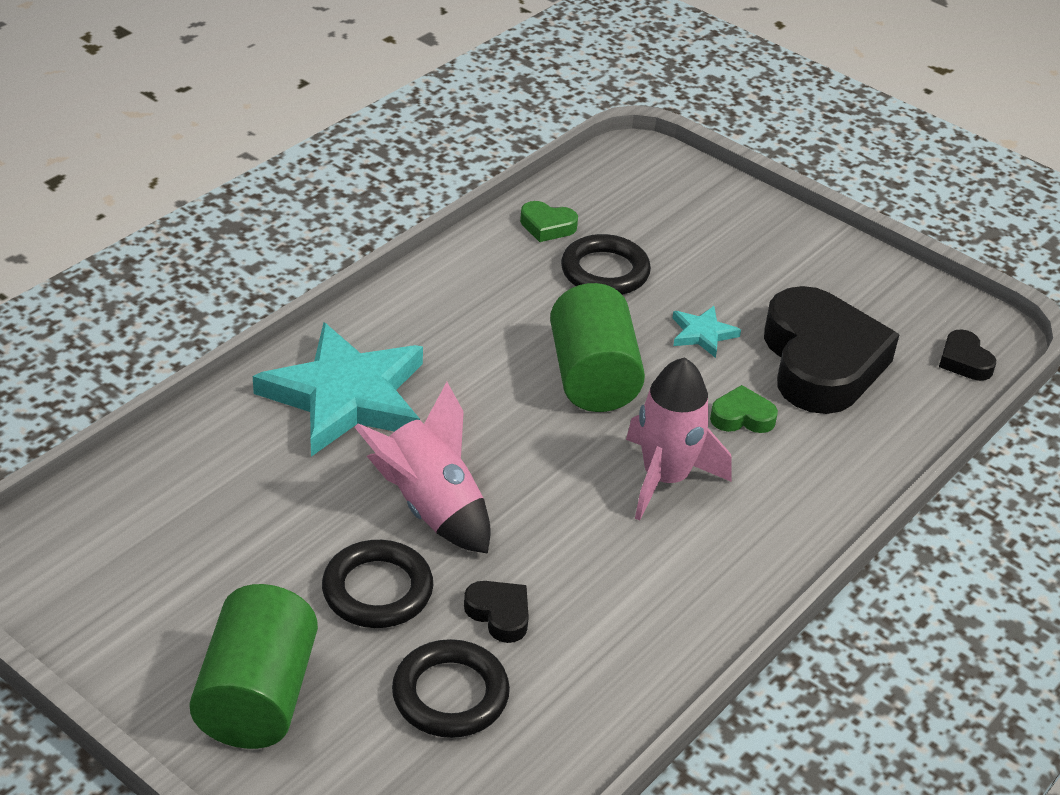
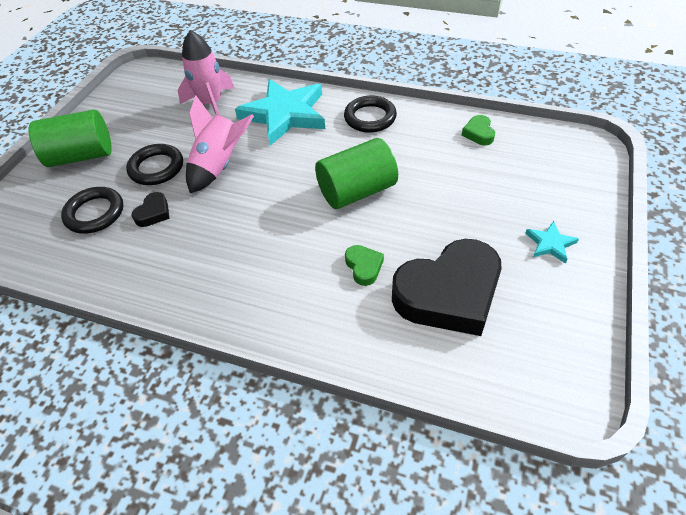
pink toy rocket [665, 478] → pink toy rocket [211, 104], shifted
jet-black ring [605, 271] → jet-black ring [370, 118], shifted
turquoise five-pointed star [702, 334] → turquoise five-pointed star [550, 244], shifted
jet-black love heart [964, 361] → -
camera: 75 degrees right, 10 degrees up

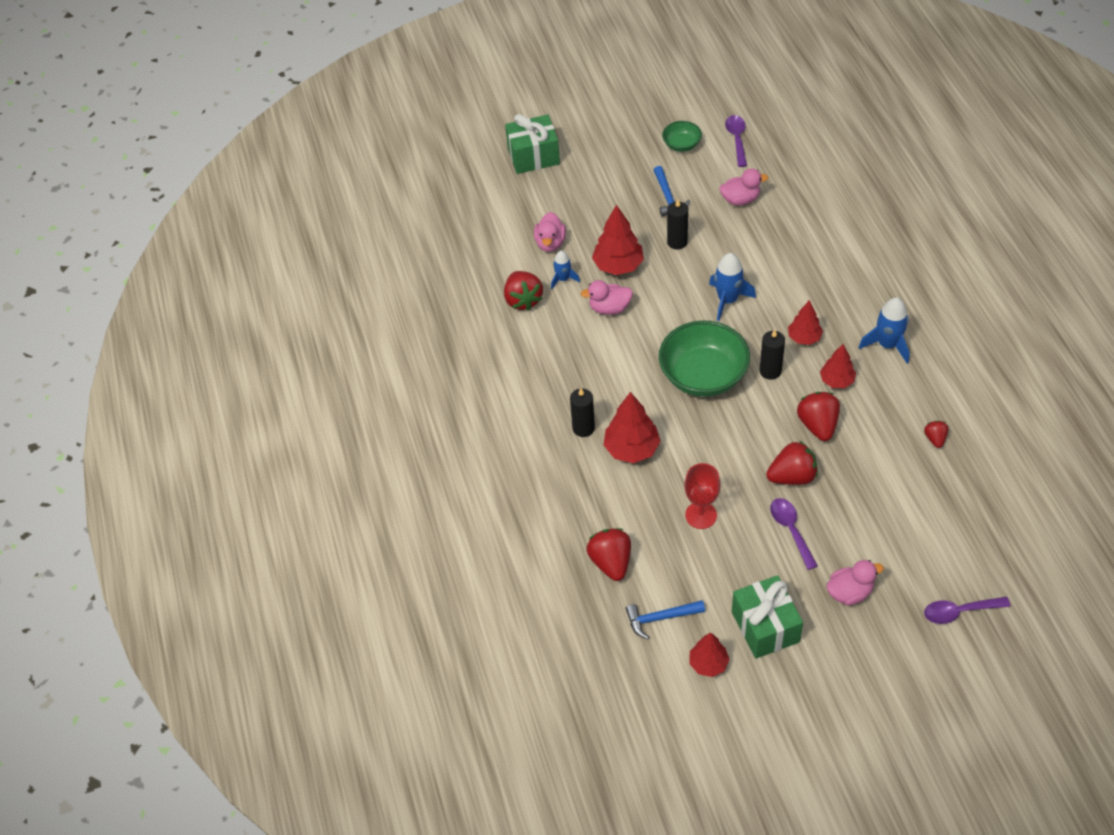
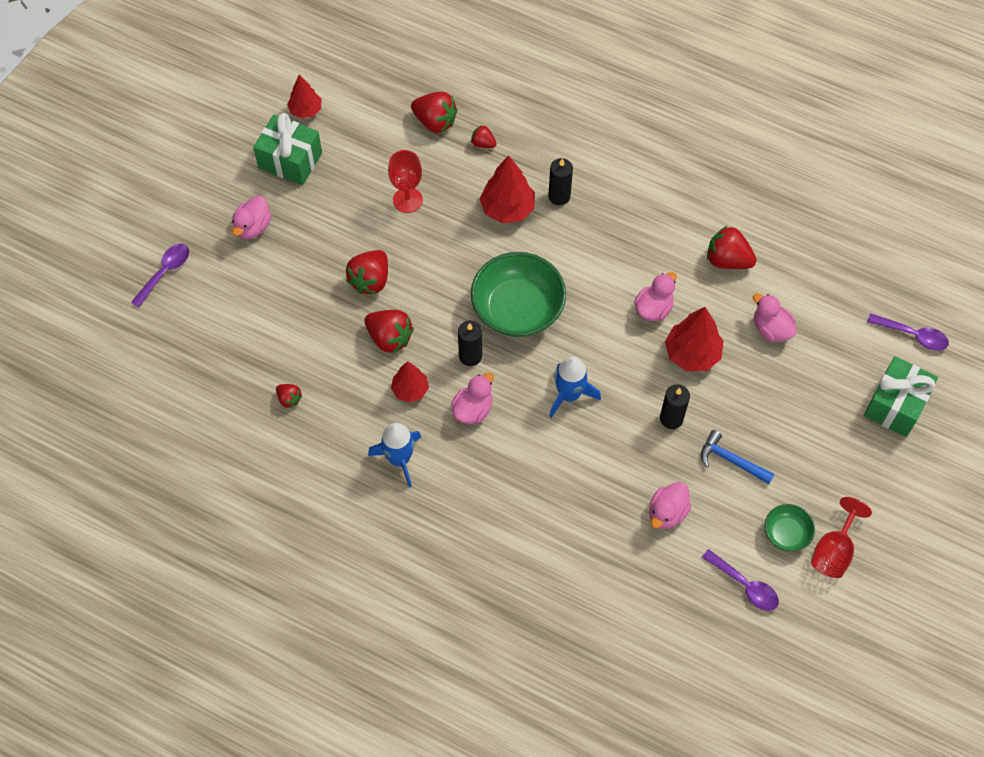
red fir tree [804, 338] → pink rubber duck [473, 409]
- → red strawberry [483, 143]
- → red wine glass [834, 551]
purple tablespoon [791, 530] → purple tablespoon [913, 335], shifted
cobalt toy rocket [563, 279] → -
cobalt hammer [660, 618] → -
camera: 130 degrees right, 10 degrees up

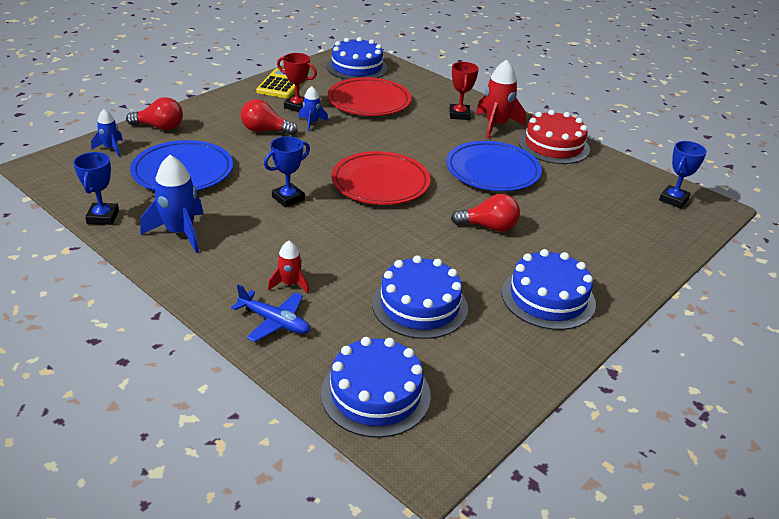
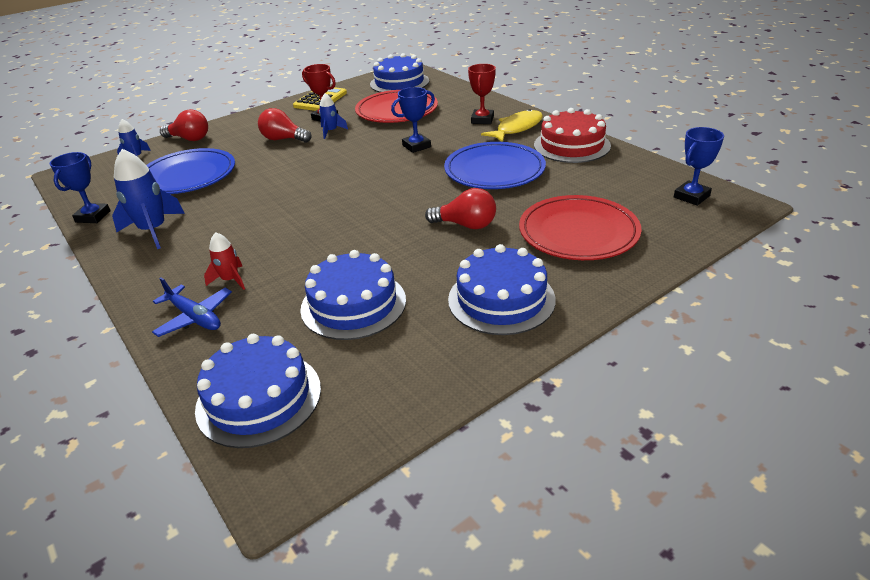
cobalt prize cup [288, 198] → cobalt prize cup [416, 146], shifted
red toy rocket [496, 125] → golden fish [517, 128]
red flat dish [380, 183] → red flat dish [578, 232], shifted
camera: 15 degrees right, 0 degrees up

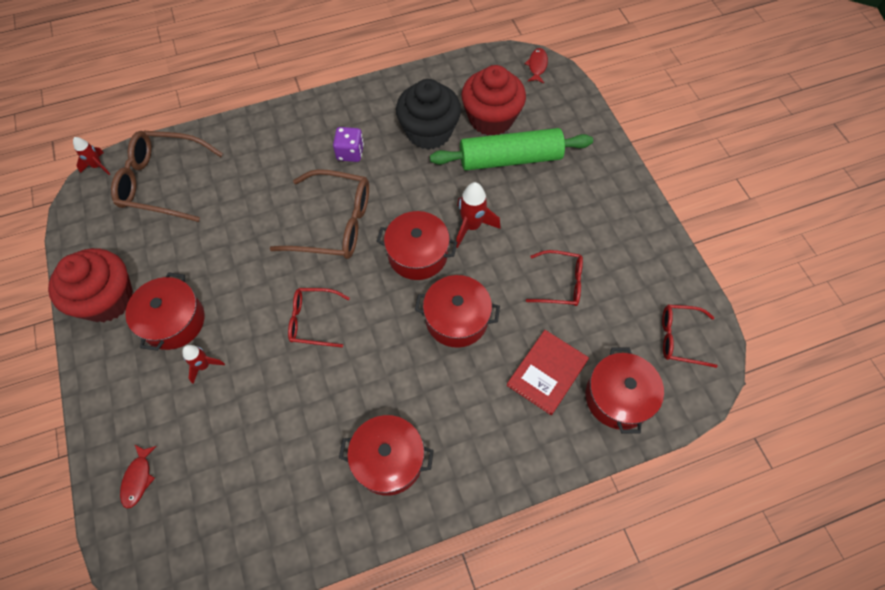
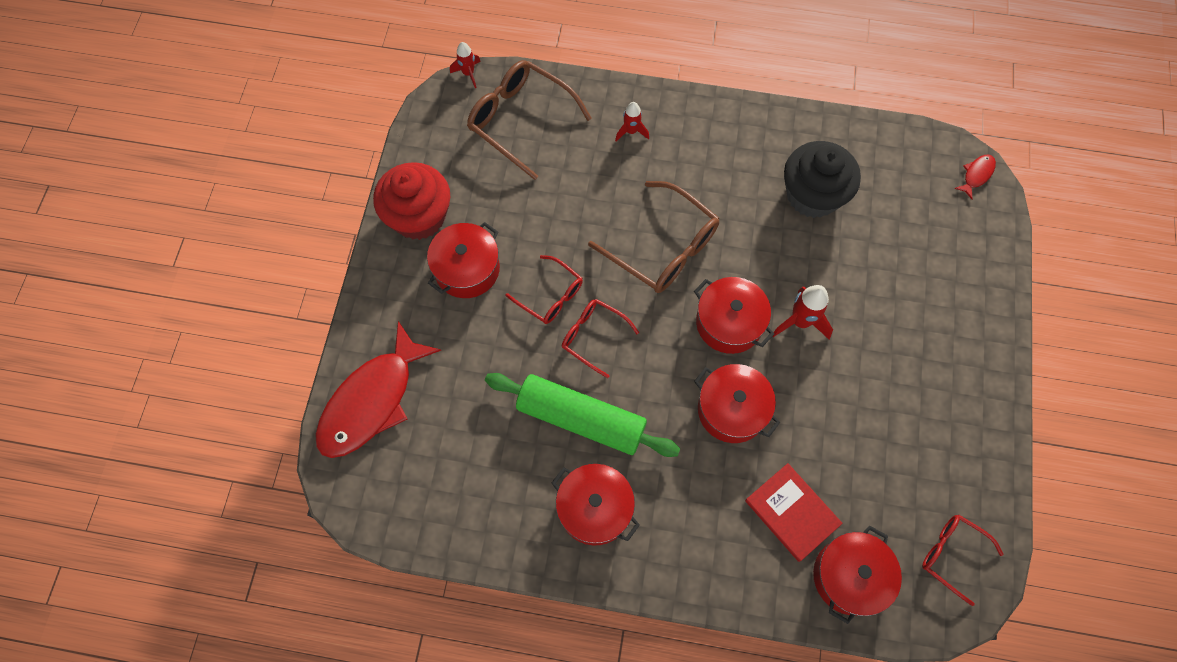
red fish [138, 479] → red fish [372, 401], x2.47
leaf-green rolling pin [510, 159] → leaf-green rolling pin [581, 419], shifted
red glasses [560, 283] → red glasses [551, 296], shifted
red toy rocket [204, 366] → red toy rocket [631, 131], shifted
red book [547, 372] → red book [792, 512], 75 degrees clockwise
purple game die [350, 153] → -
red cupcake [491, 118] → -
camera: 30 degrees right, 5 degrees up

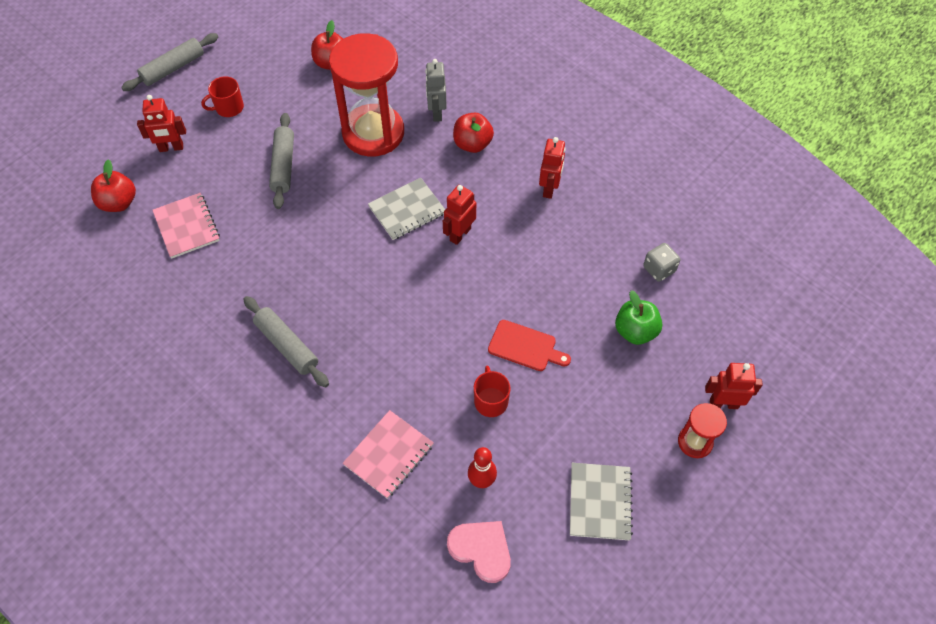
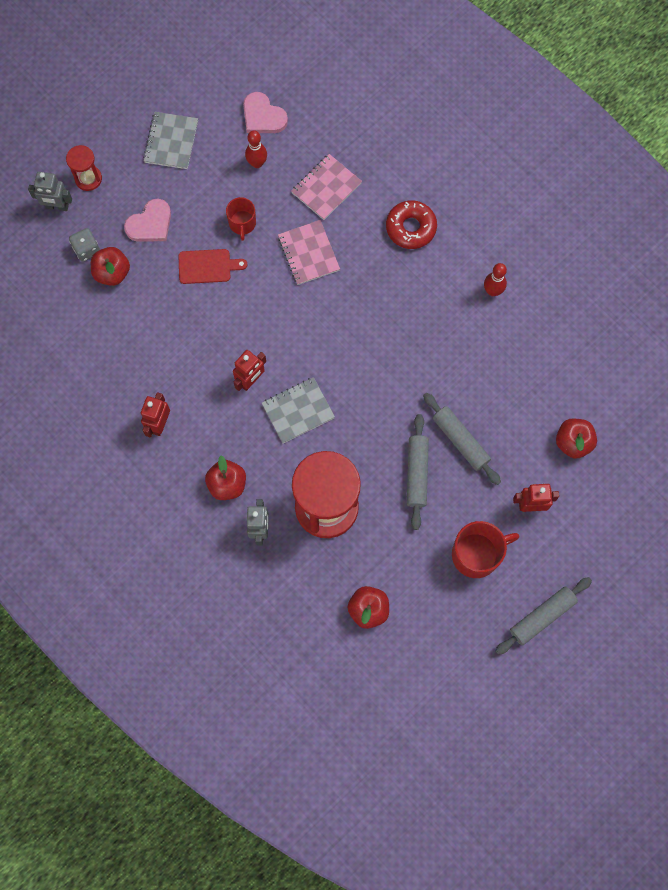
red robot figure [723, 403] → grey robot figure [57, 206]
grey game die [659, 269] → grey game die [86, 249], shifted
leaf-green apple [635, 331] → red apple [112, 273]
- → pink love heart [150, 224]
red cutting board [525, 347] → red cutting board [207, 266], 150 degrees clockwise
pink notebook [187, 227] → pink notebook [308, 253], shifted
- → red donut [411, 228]
grey rolling pin [287, 345] → grey rolling pin [460, 440], shifted
red mug [229, 108] → red mug [477, 554], x1.62
- → red bowling pin [492, 291]
camera: 175 degrees left, 15 degrees up

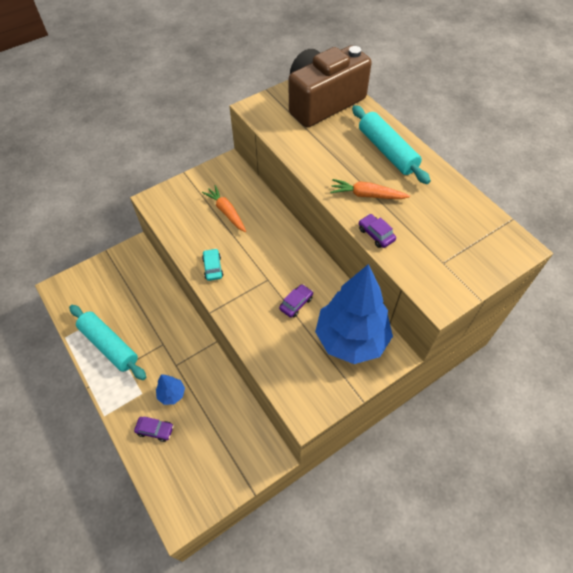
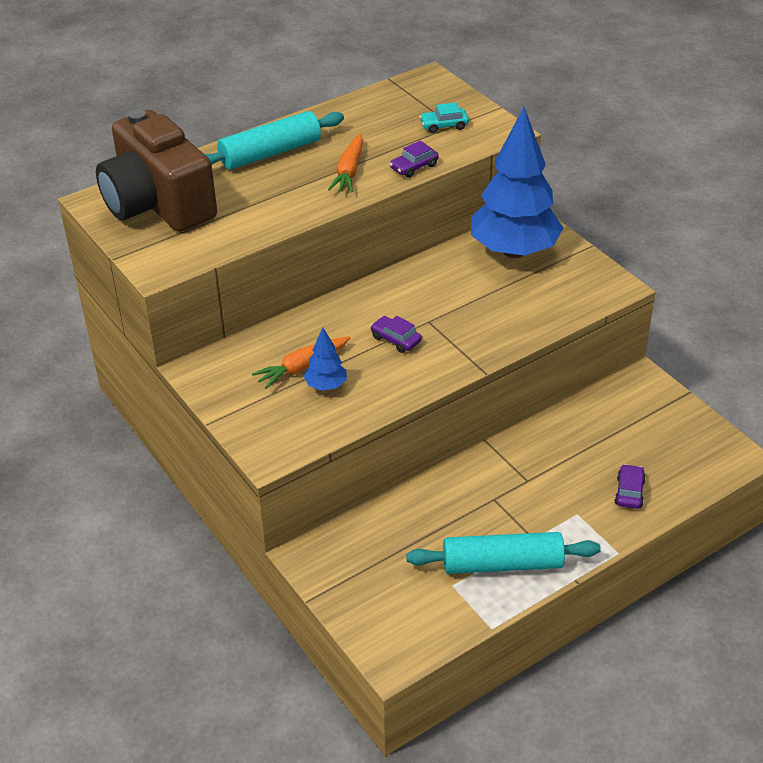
cobalt fir tree [172, 394] → cobalt fir tree [326, 386], shifted
purple toy car [296, 303] → purple toy car [396, 339], shifted
turquoise rolling pin [109, 345] → turquoise rolling pin [502, 564], 45 degrees clockwise
turquoise toy car [213, 267] → turquoise toy car [444, 125], shifted
camera: 90 degrees left, 15 degrees down

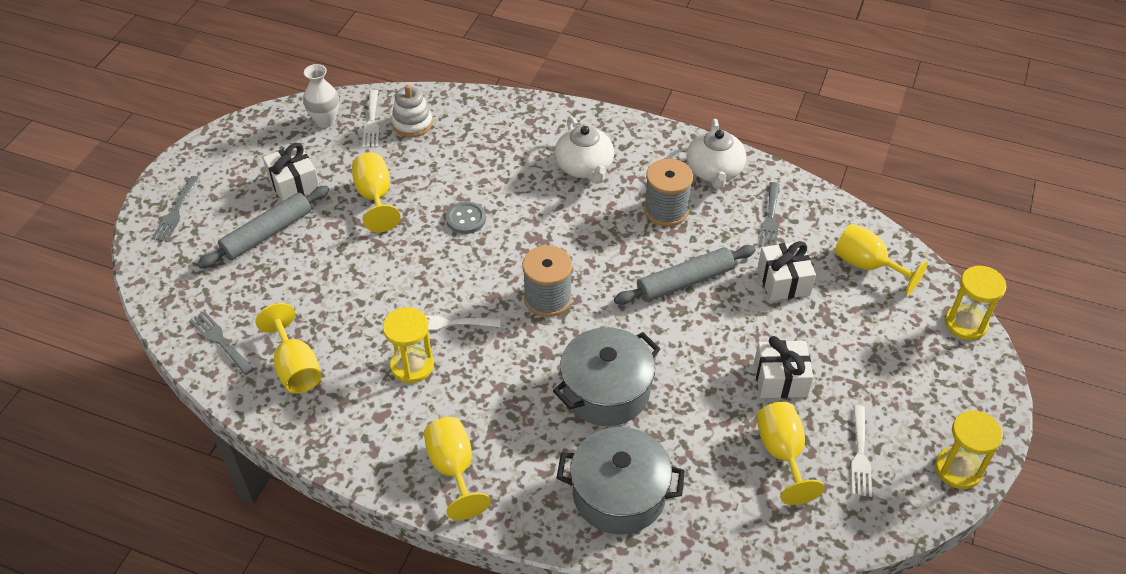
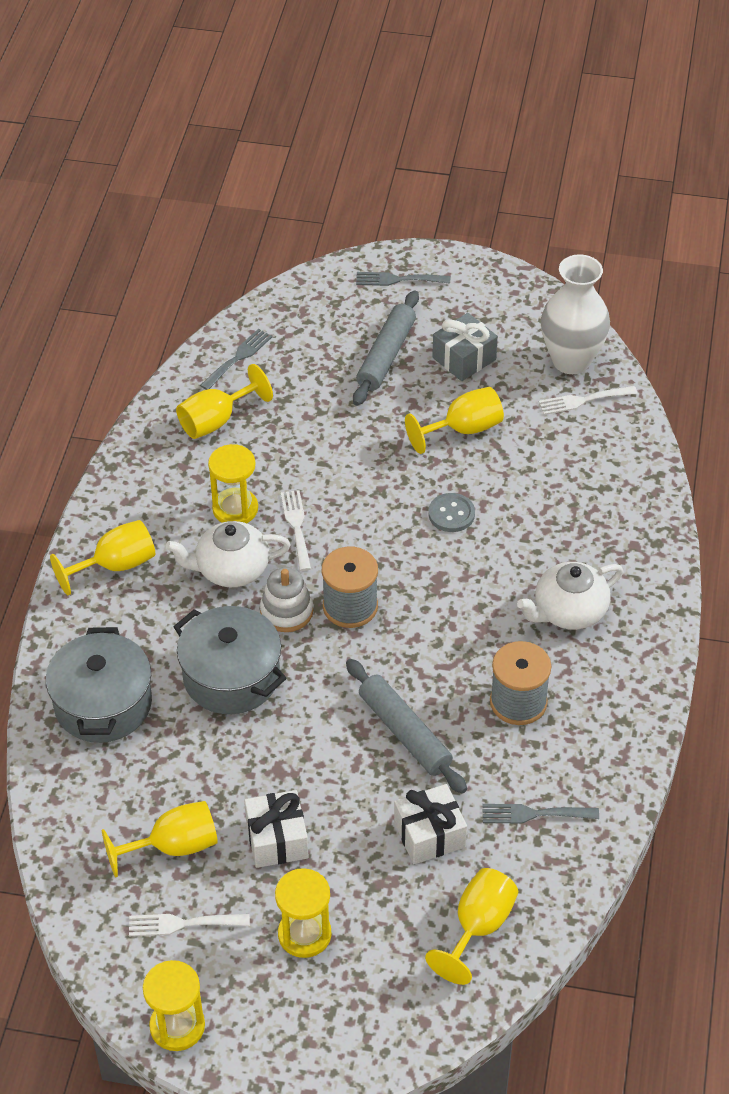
white tea pot [714, 171] → white tea pot [231, 569], shifted
white stacking toy [412, 124] → white stacking toy [286, 611], shifted
golden sandglass [965, 324] → golden sandglass [304, 934], shifted
grey rolling pin [267, 233] → grey rolling pin [386, 355], 75 degrees clockwise
white present [294, 184] → grey present [464, 358]
white vase [325, 121] → white vase [571, 360], x1.63
camera: 80 degrees right, 0 degrees up

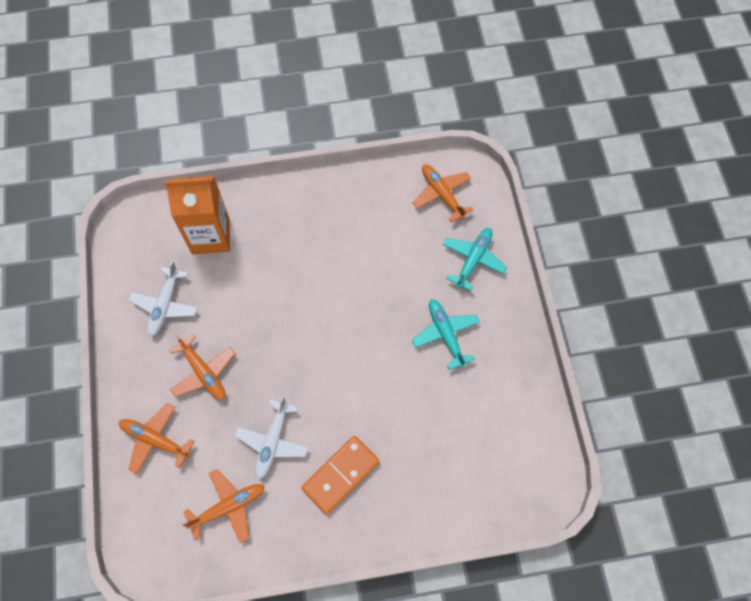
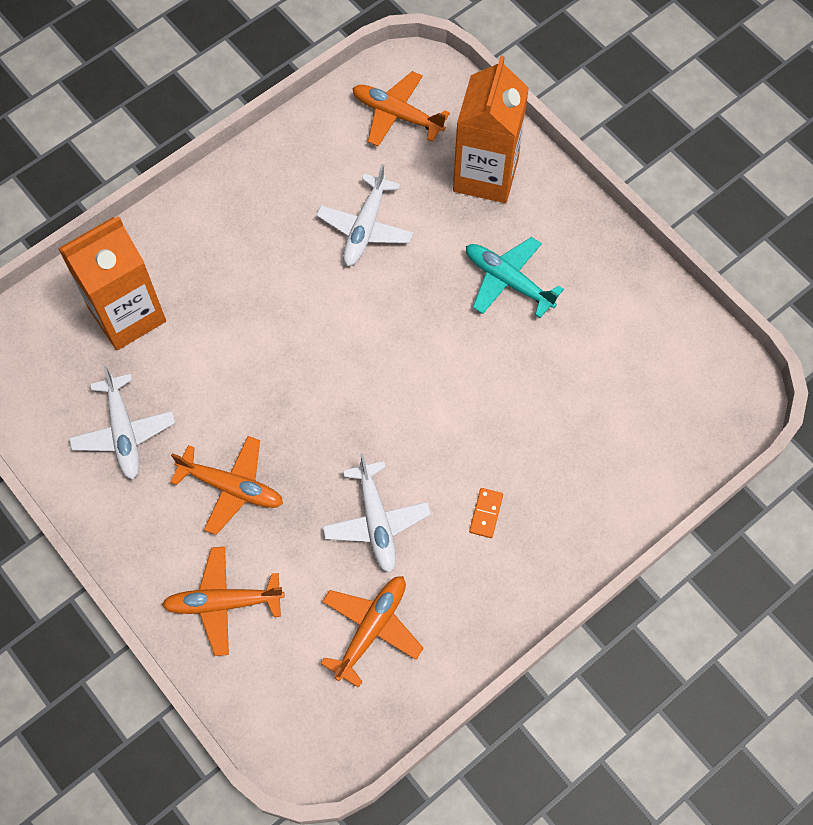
- → white plane [365, 227]
turquoise plane [473, 260] → orange-coloured juice carton [485, 175]
orange-coloured domino [340, 475] → orange-coloured domino [486, 513], x0.45
camera: 30 degrees left, 0 degrees up

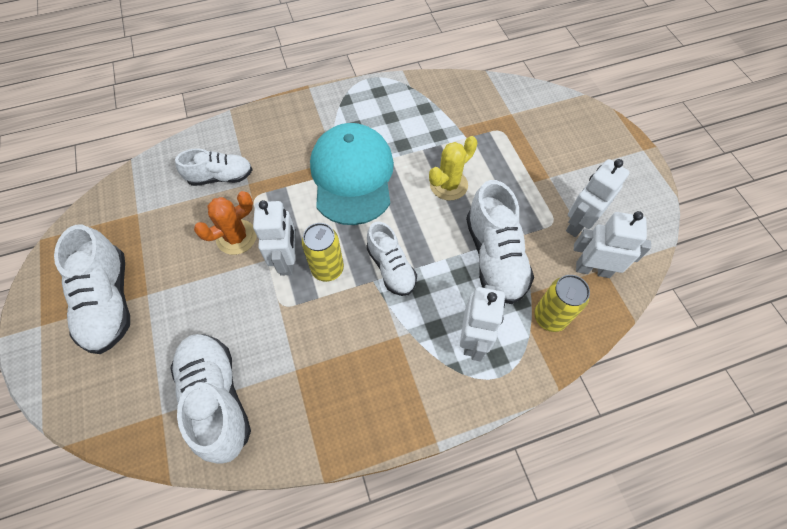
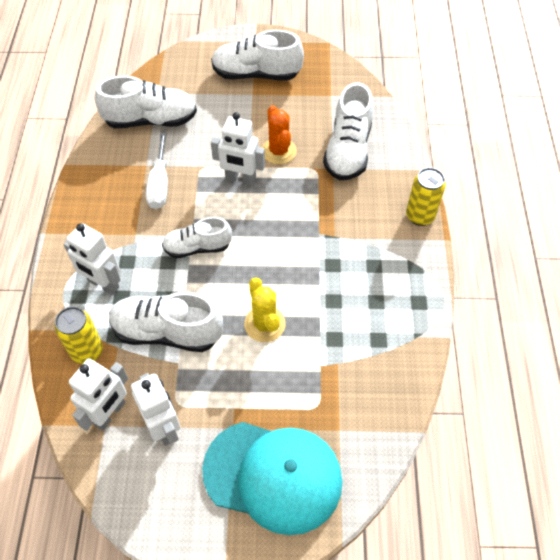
- → white hand screwdriver [159, 184]
turquoise cap [352, 176] → turquoise cap [273, 476], shifted
white lace-up shoe [220, 177] → white lace-up shoe [348, 151], x1.55
golden can [327, 269] → golden can [420, 216], shifted
camera: 110 degrees right, 5 degrees down

